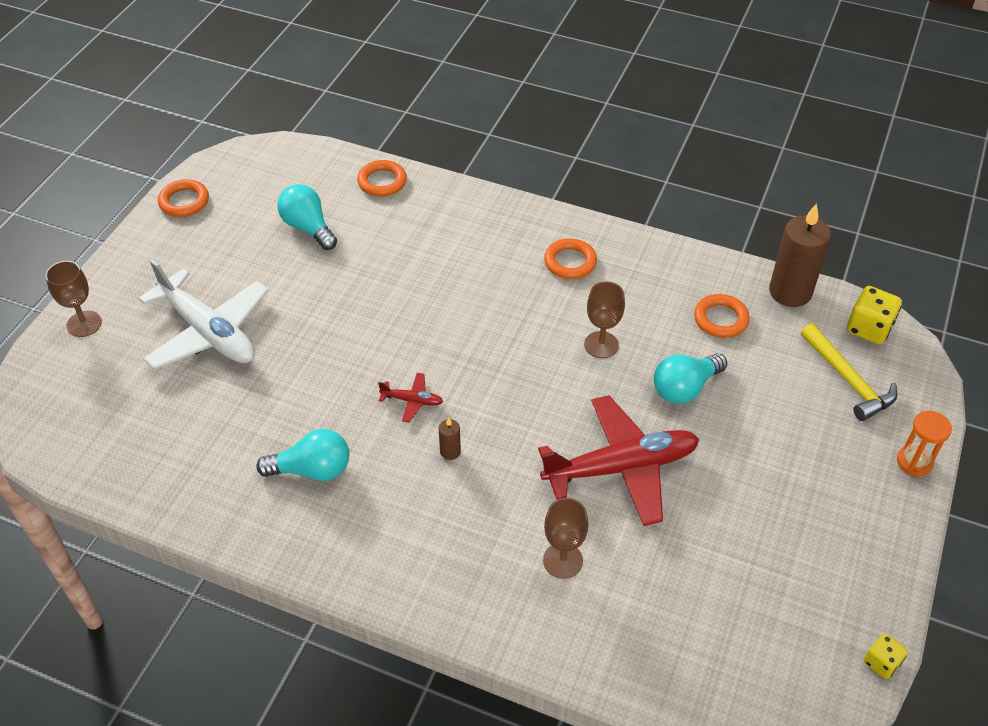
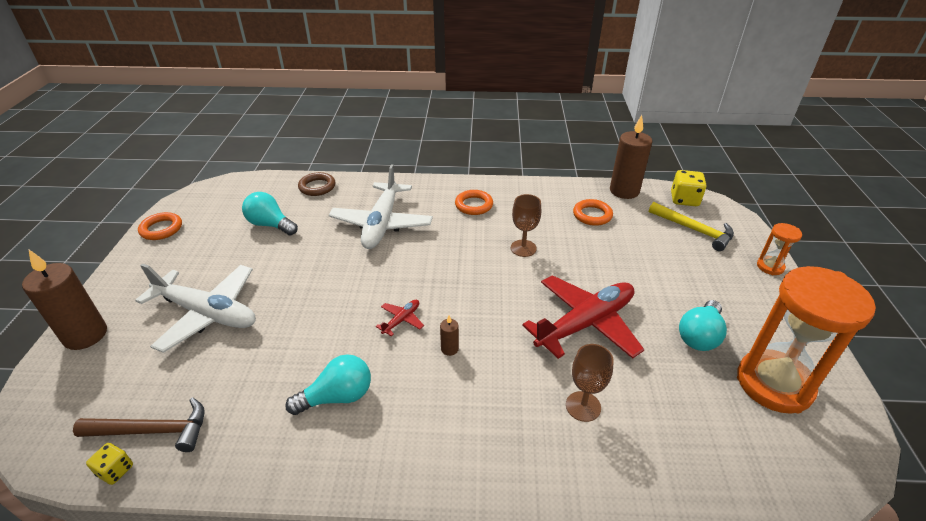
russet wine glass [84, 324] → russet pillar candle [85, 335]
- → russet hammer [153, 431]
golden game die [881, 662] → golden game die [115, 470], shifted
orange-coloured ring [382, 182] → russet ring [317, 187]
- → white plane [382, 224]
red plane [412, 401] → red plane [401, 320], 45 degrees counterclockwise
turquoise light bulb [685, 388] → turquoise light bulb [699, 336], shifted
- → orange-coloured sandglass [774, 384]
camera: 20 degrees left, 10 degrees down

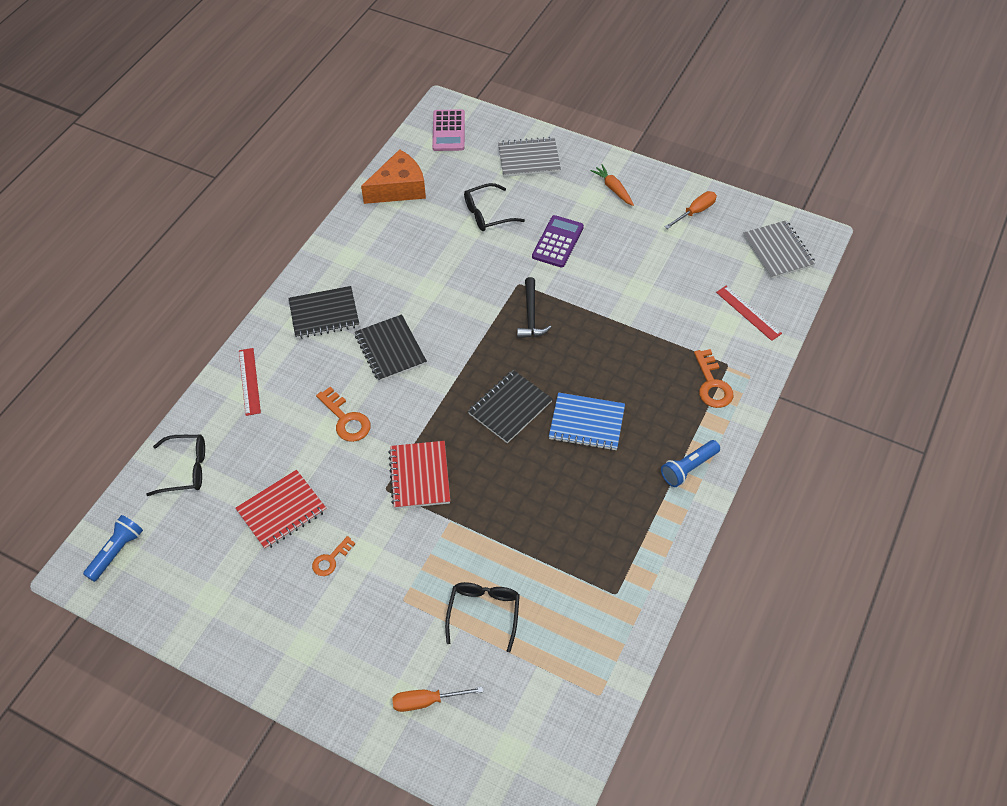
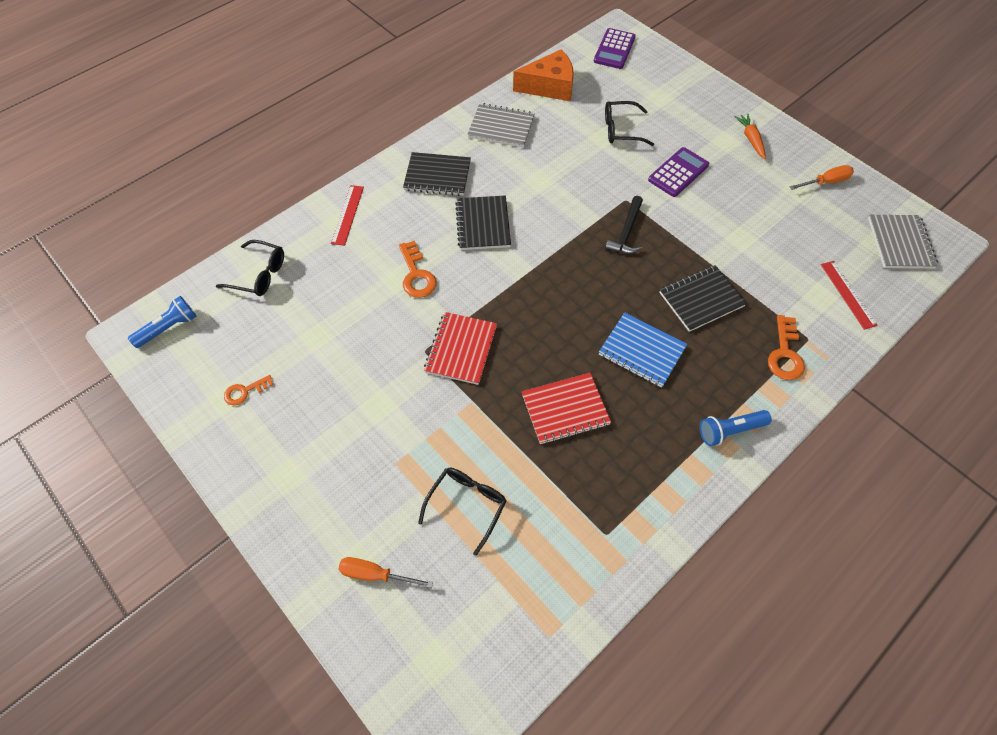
orange-coloured key [330, 559] → orange-coloured key [245, 391], shifted
grey notebook [529, 159] → grey notebook [501, 127], shifted
red notebook [282, 511] → red notebook [565, 409], shifted
pink adding machine [448, 131] → purple adding machine [614, 49]
jet-black notebook [510, 408] → jet-black notebook [701, 299], shifted
camera: 20 degrees right, 5 degrees up

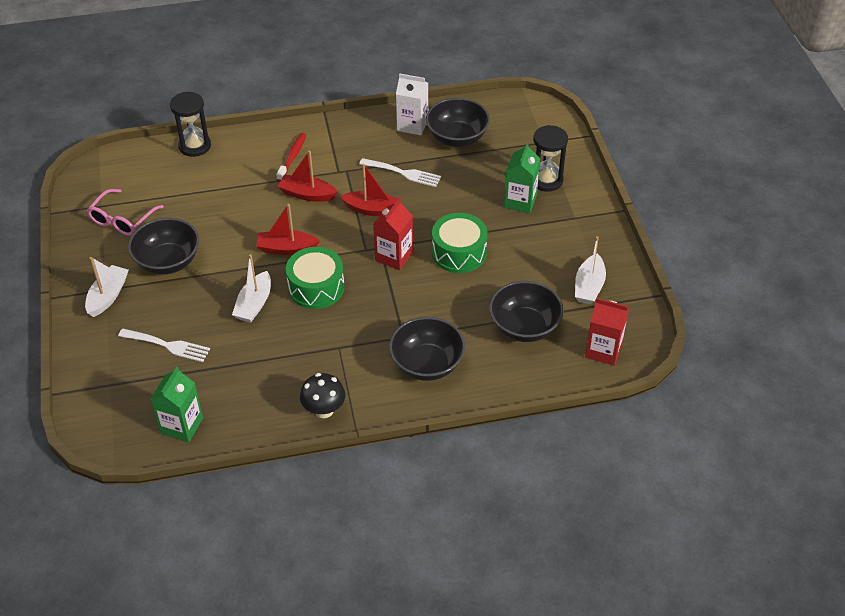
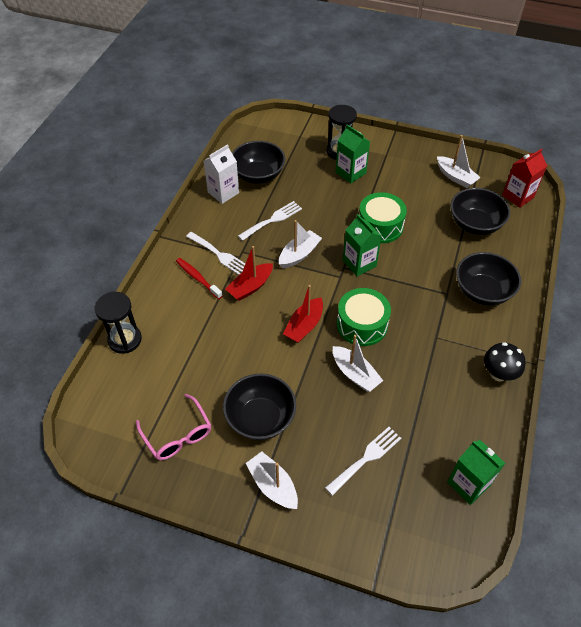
- → white table fork [219, 255]
red sailboat [372, 210] → white sailboat [299, 254]
red juice carton [394, 256] → leaf-green juice carton [359, 263]
camera: 60 degrees left, 5 degrees up

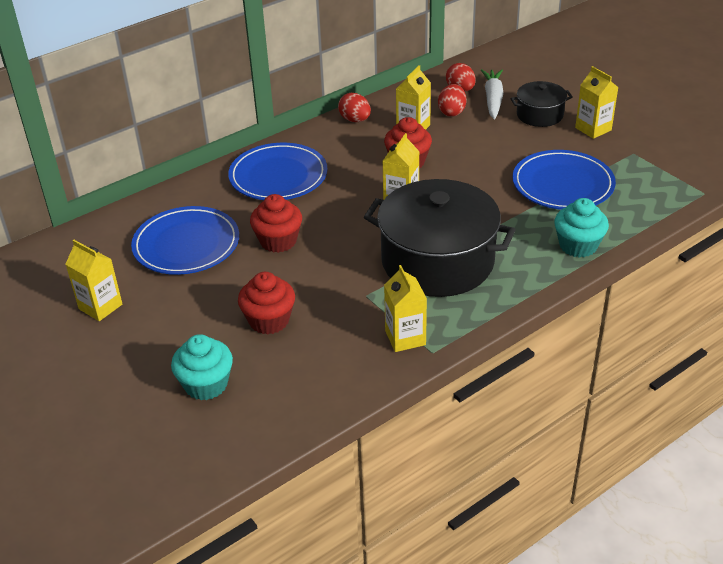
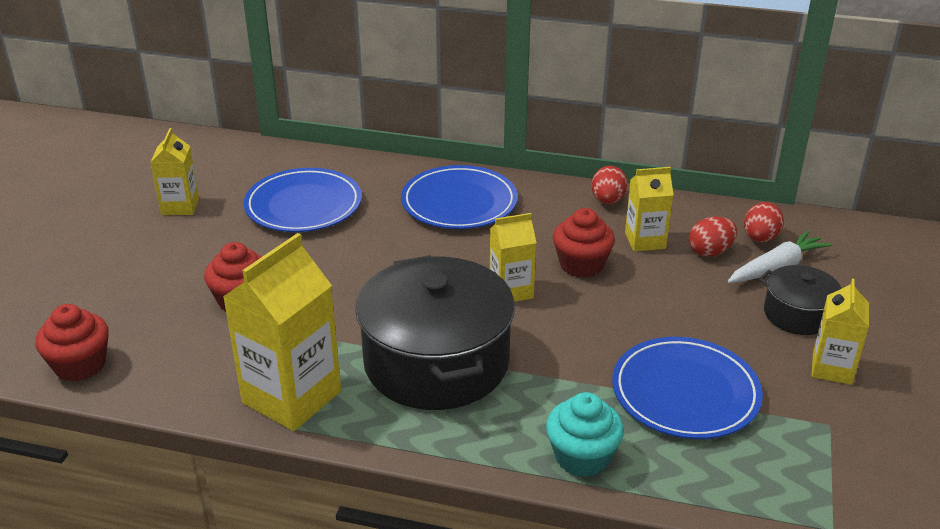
red cupcake [278, 241] → red cupcake [80, 365], shifted
golden juice carton [405, 338] → golden juice carton [292, 397], x1.76
turquoise cupcake [206, 384] → -
camera: 50 degrees right, 5 degrees down

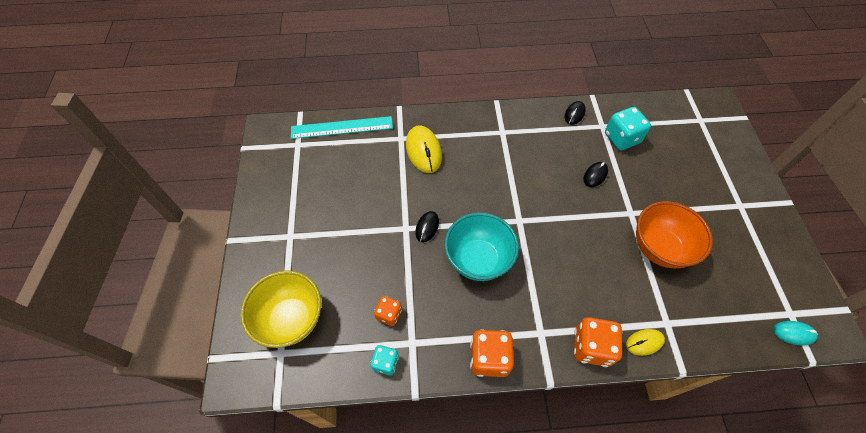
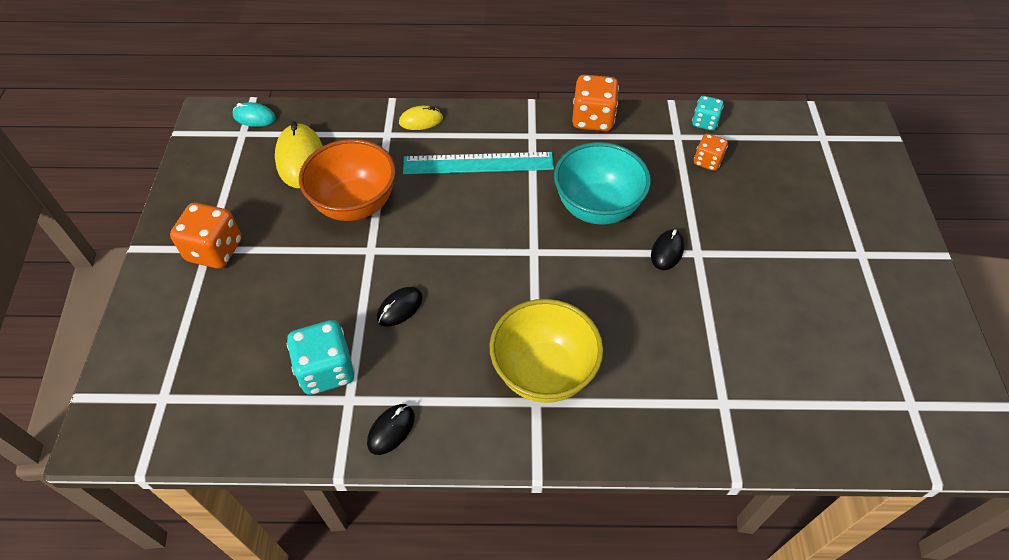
orange-coloured game die [591, 347] → orange-coloured game die [215, 250], shifted
golden PC mouse [423, 151] → golden PC mouse [300, 159], shifted
turquoise ruler [342, 127] → turquoise ruler [478, 163], shifted
golden bowl [291, 319] → golden bowl [543, 372], shifted
camera: 175 degrees left, 5 degrees down

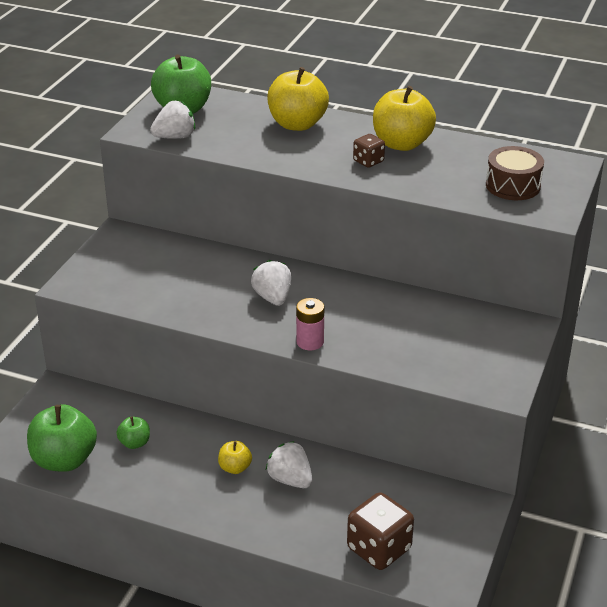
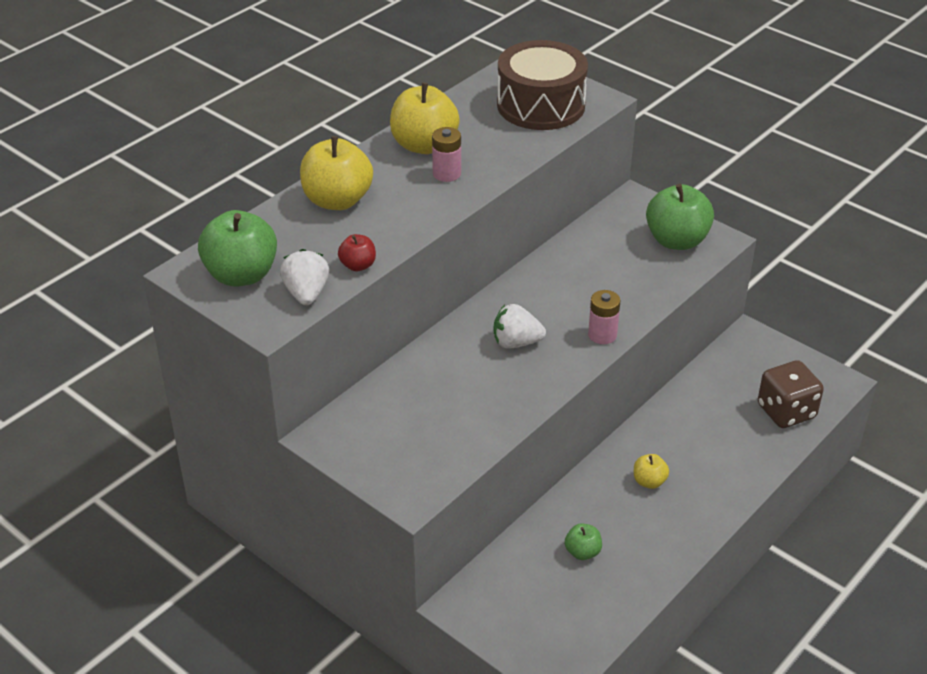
- → red apple [358, 265]
russet game die [368, 161] → pink battery [446, 174]
russet toy drum [513, 185] → russet toy drum [541, 105], x1.62
leaf-green apple [64, 460] → leaf-green apple [676, 240], shifted
white strawberry [290, 479] → -
camera: 70 degrees left, 5 degrees up

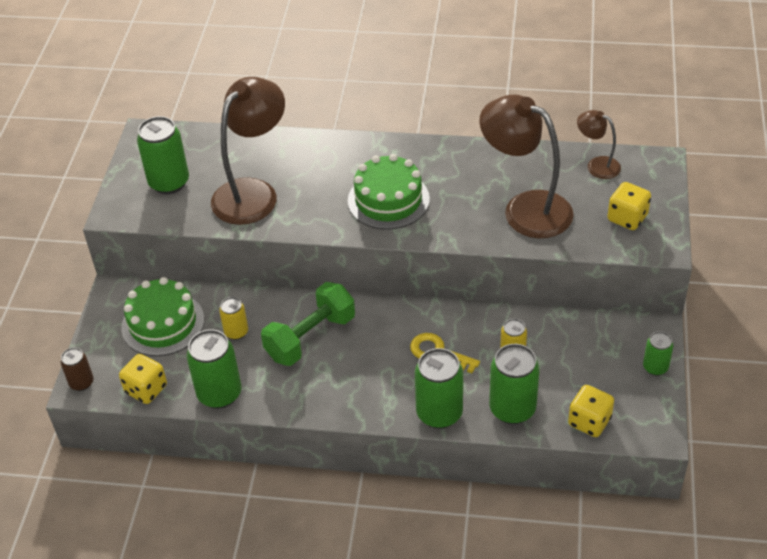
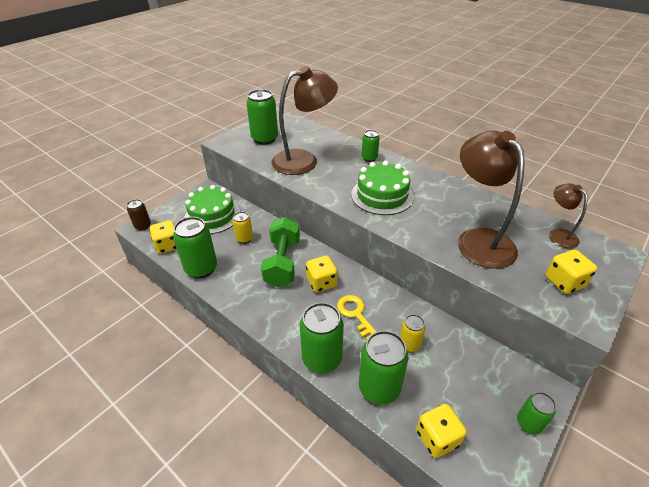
leaf-green hand weight [310, 337] → leaf-green hand weight [282, 263], 75 degrees counterclockwise
- → golden game die [321, 283]
- → leaf-green can [369, 158]
camera: 30 degrees right, 5 degrees down

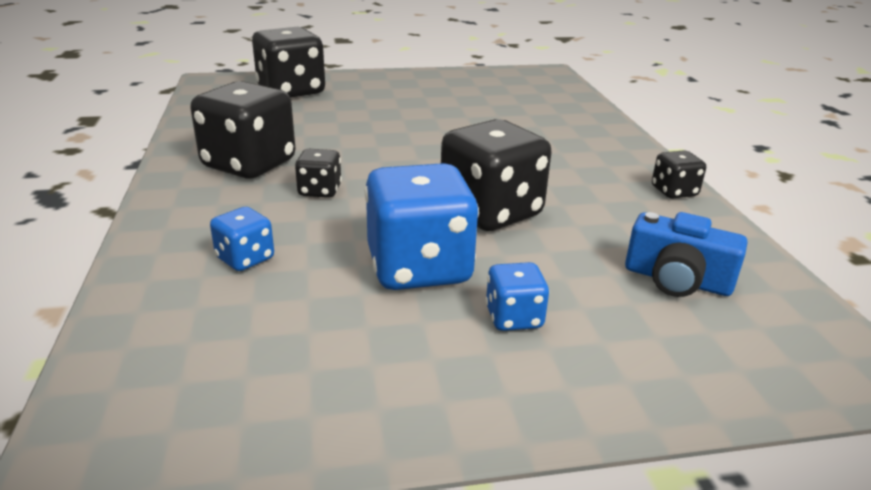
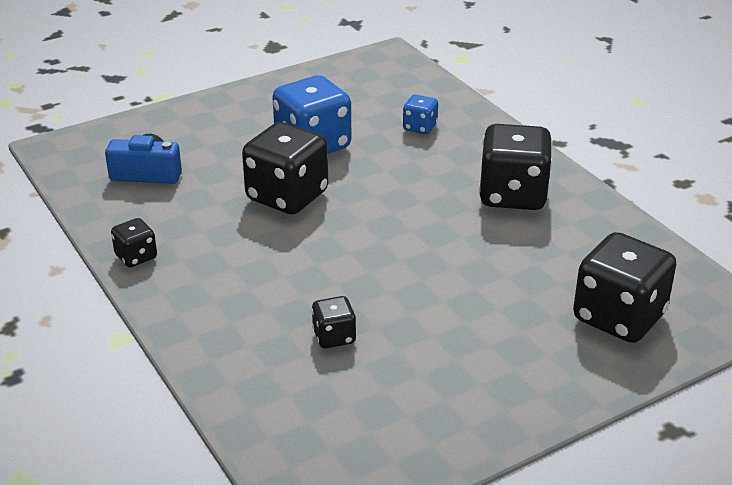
jet-black game die [319, 191] → jet-black game die [334, 337], shifted
cobalt game die [514, 318] → -
camera: 160 degrees right, 5 degrees up

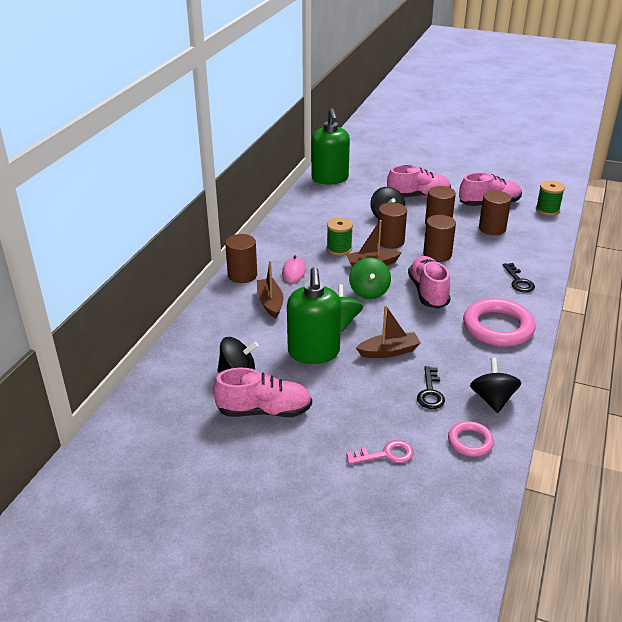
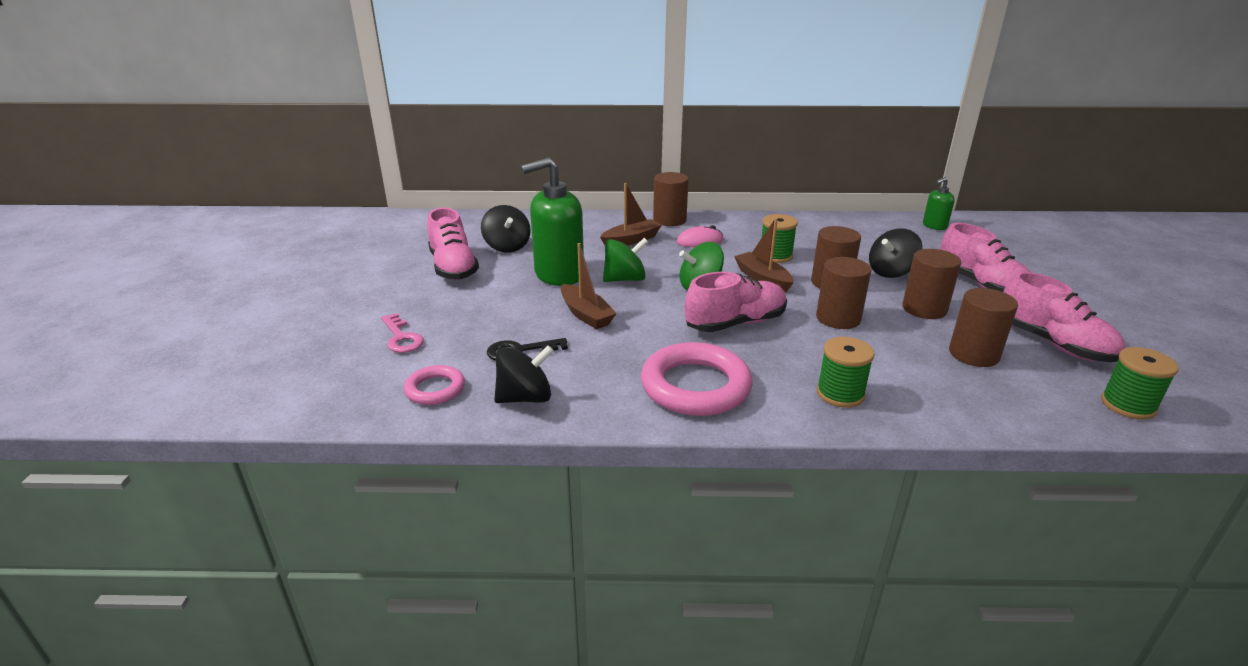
jet-black key [518, 281] → leaf-green reel of thread [840, 394]
leaf-green soap pump [330, 179] → leaf-green soap pump [934, 226], x0.49
camera: 70 degrees right, 5 degrees down

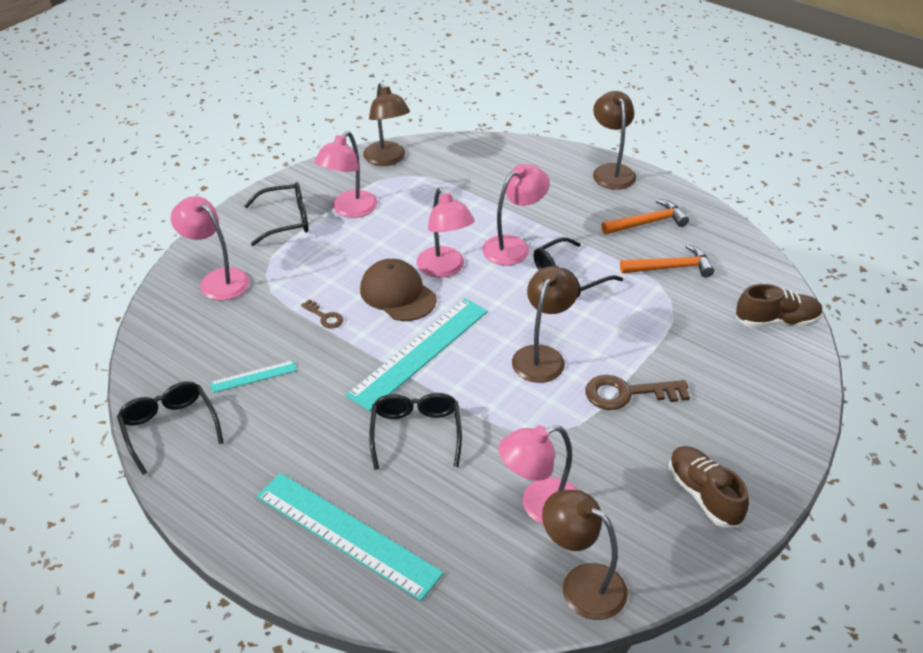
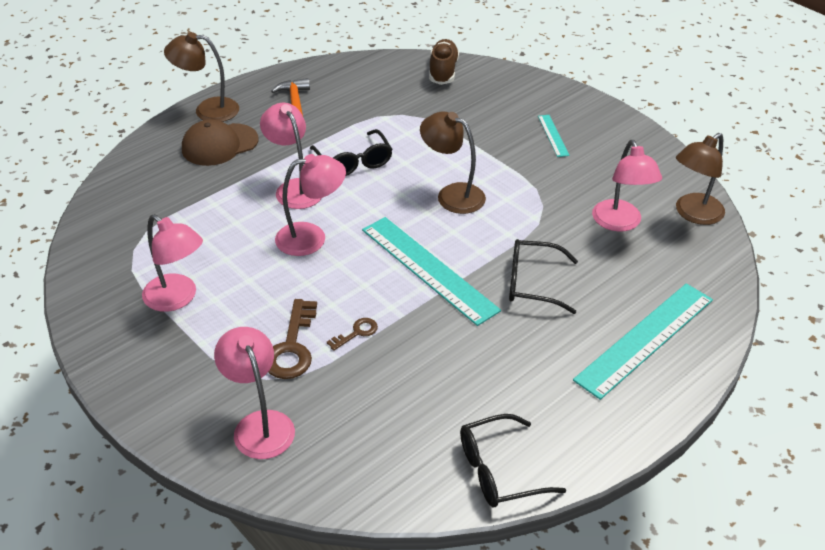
russet cap [398, 294] → russet cap [219, 145], shifted
pink desk lamp [217, 280] → pink desk lamp [259, 424], 105 degrees clockwise
russet key [627, 393] → russet key [292, 347], shifted
turquoise ruler [253, 376] → turquoise ruler [553, 135], shifted
jet-black glasses [286, 220] → -
russet desk lamp [387, 159] → -
orange-coloured hammer [671, 268] → -
russet lace-up shoe [703, 495] → -
camera: 80 degrees left, 0 degrees up

